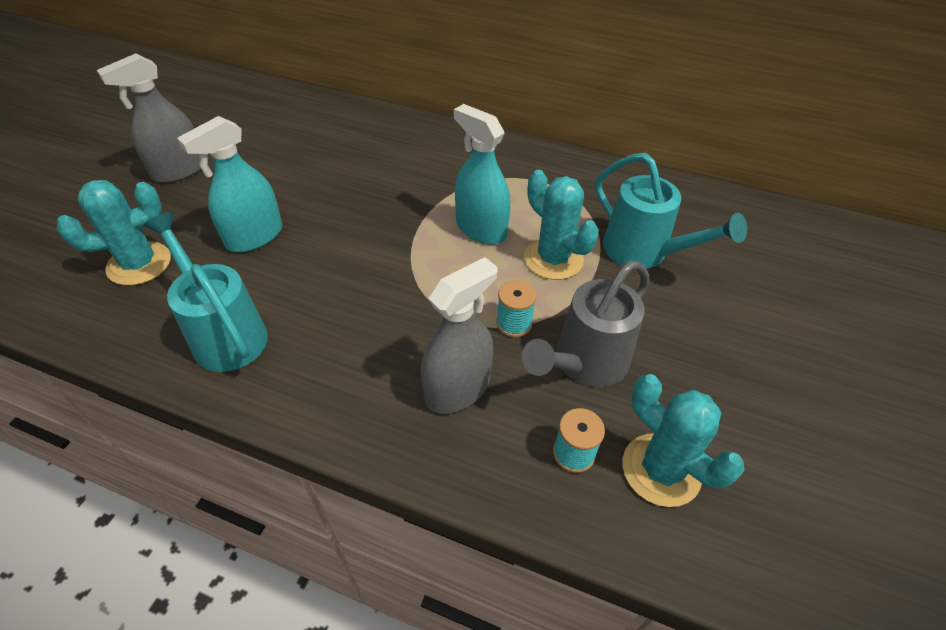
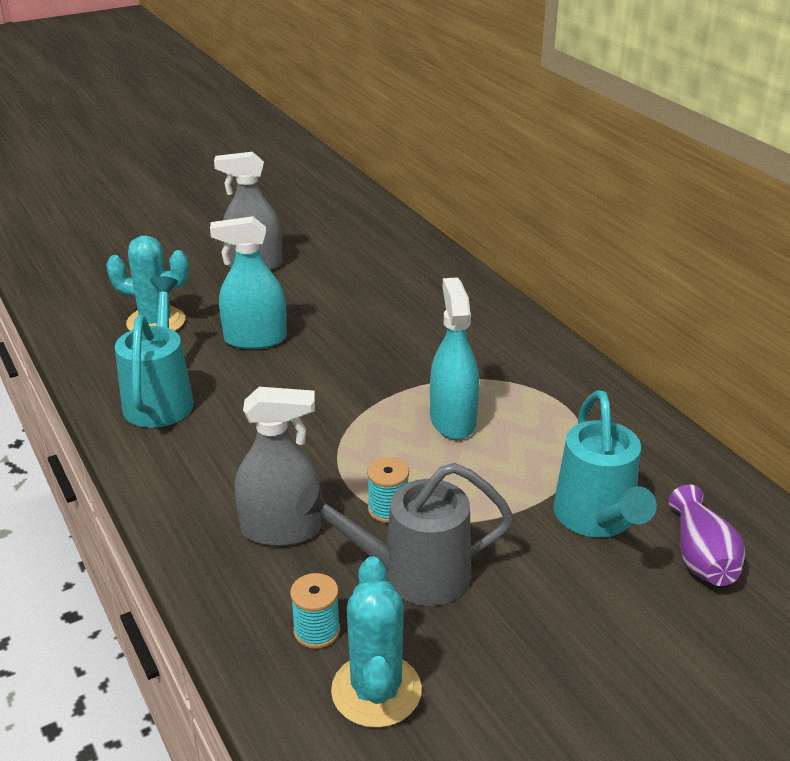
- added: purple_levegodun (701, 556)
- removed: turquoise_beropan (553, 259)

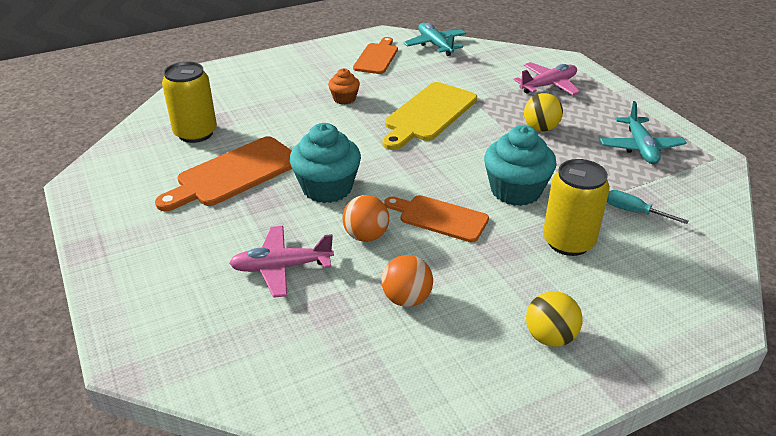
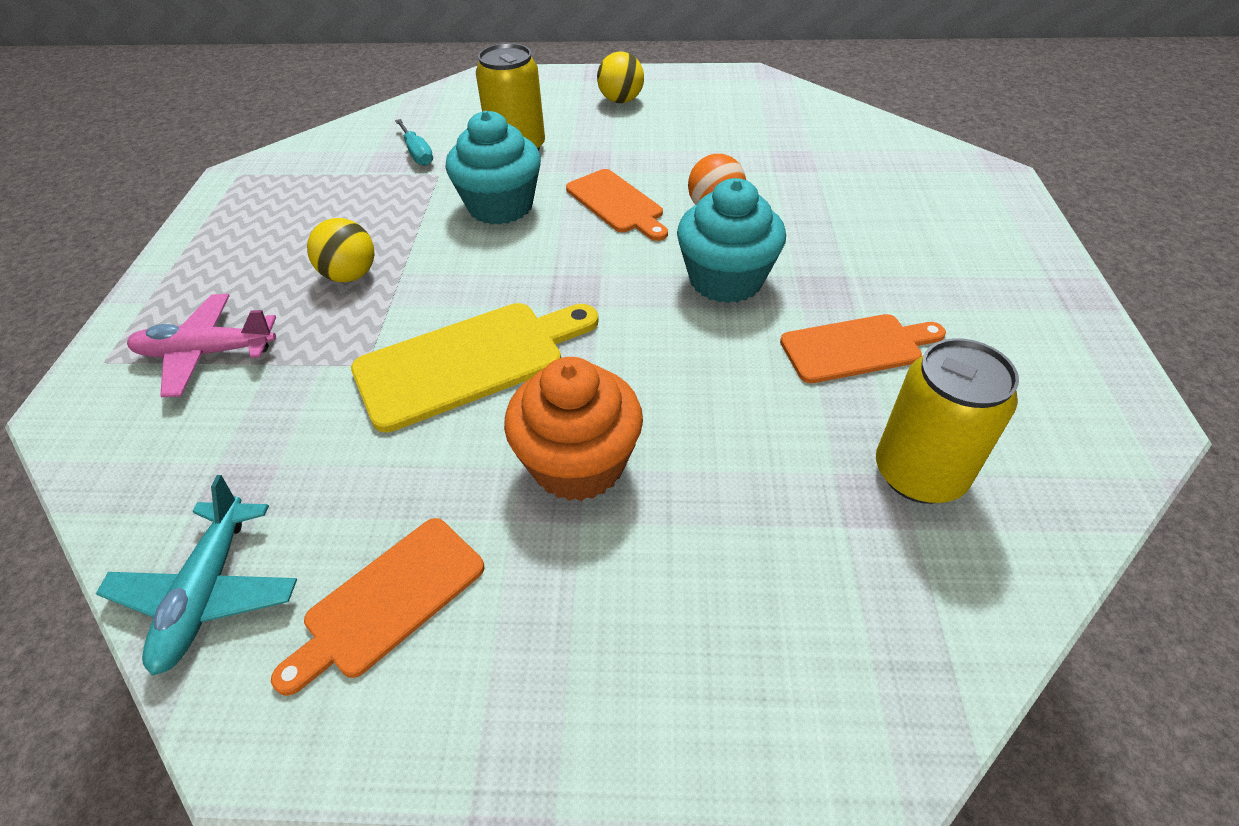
- resized: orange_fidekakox (344, 99) = (578, 463) x1.86
- resized: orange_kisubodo (234, 174) = (856, 348) x0.66
- removed: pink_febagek (281, 267)
- removed: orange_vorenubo (406, 299)
- removed: turquoise_febagek (640, 147)

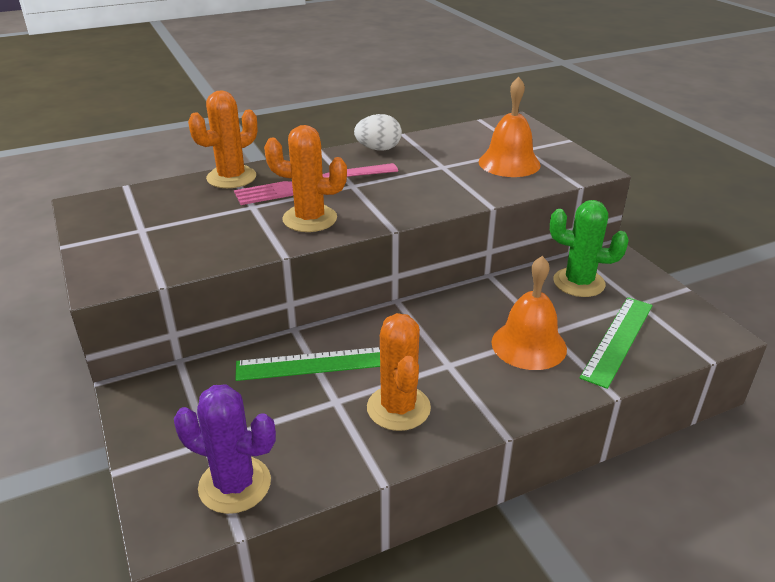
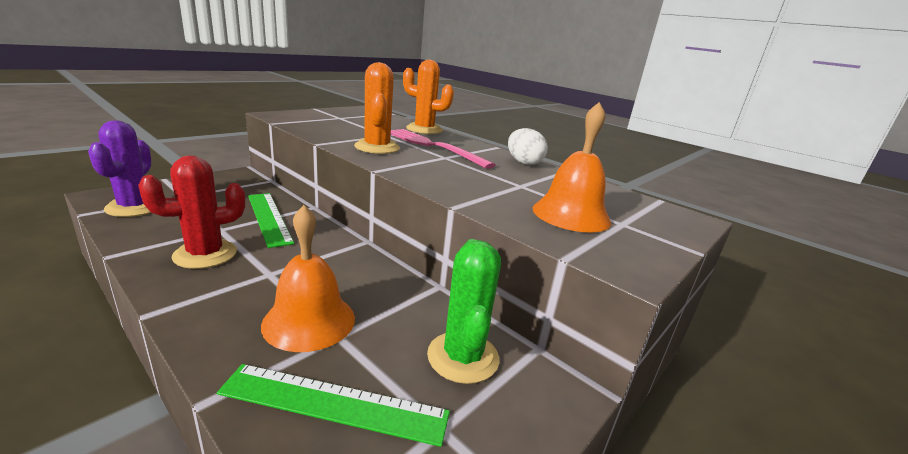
- recoloured: orange_beropan (398, 408) to red_beropan (205, 254)

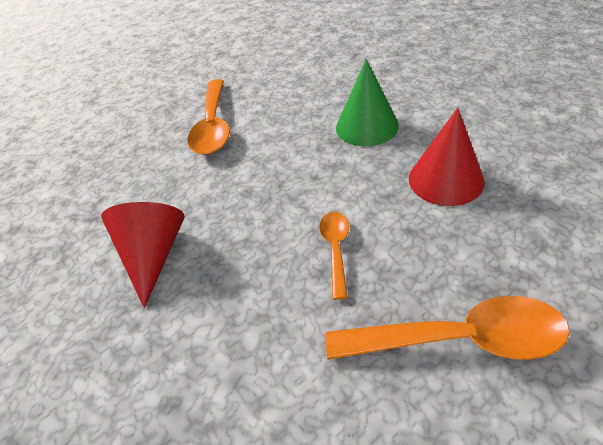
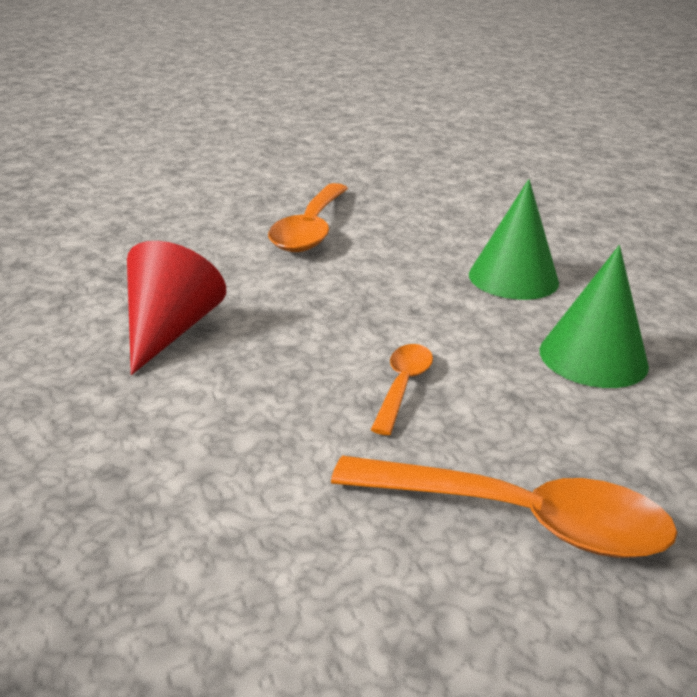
- recoloured: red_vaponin (445, 179) to green_vaponin (593, 357)

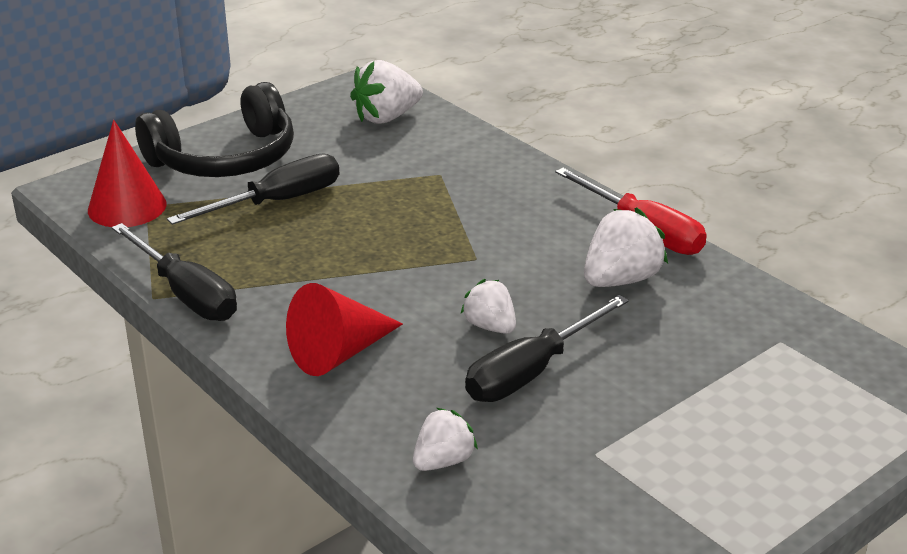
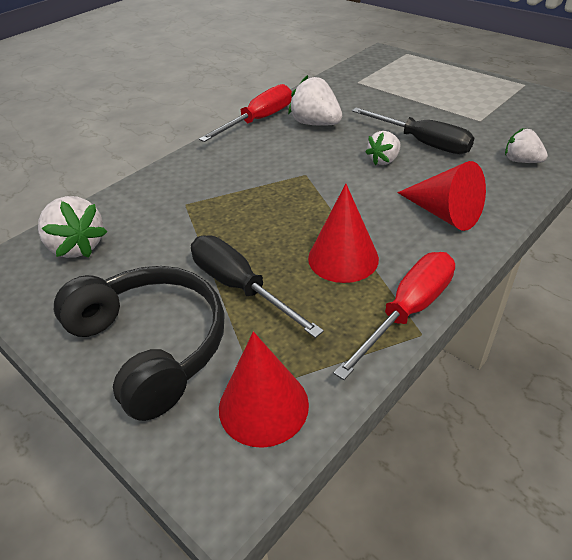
- added: red_vaponin (343, 258)
- recoloured: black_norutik (186, 294) to red_norutik (408, 311)

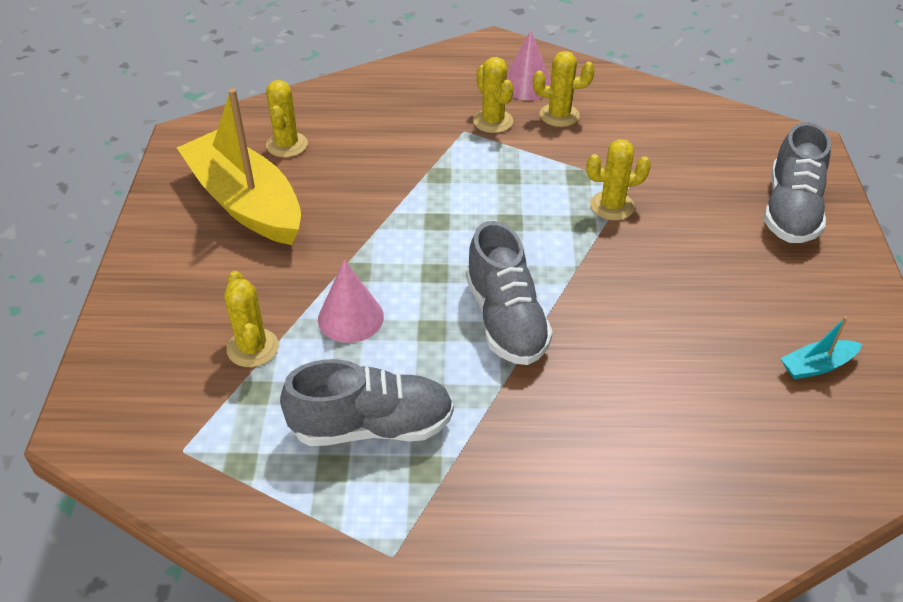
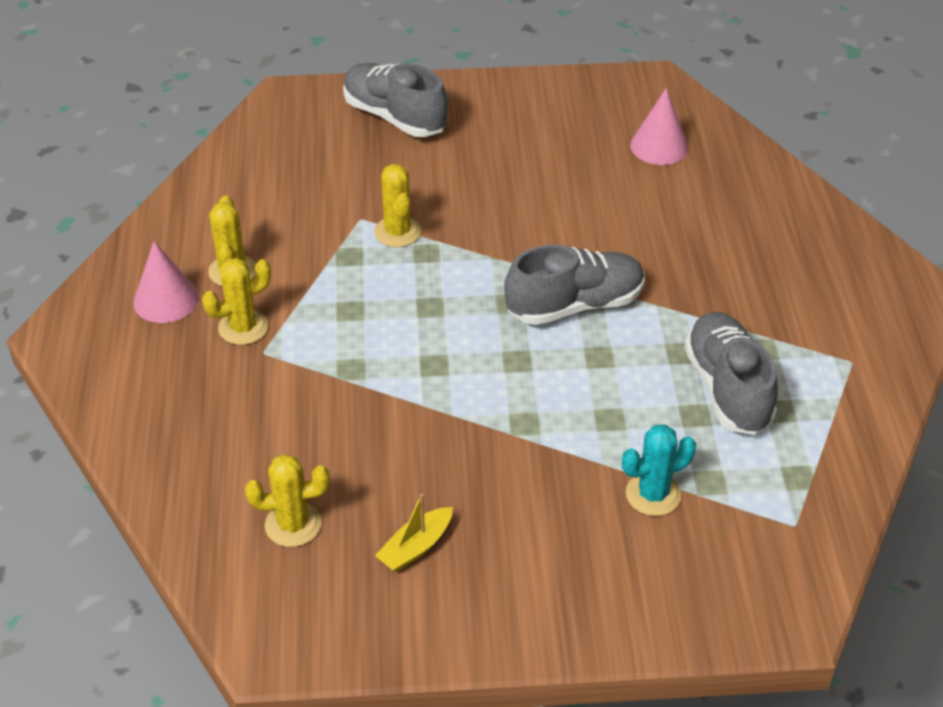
- turned: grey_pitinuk (790, 210) = (395, 117) 150 degrees counterclockwise
- resized: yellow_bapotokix (245, 202) = (416, 547) x0.41
- recoloured: yellow_beropan (252, 348) to turquoise_beropan (653, 494)
- moved: pink_vaponin (350, 318) to (659, 146)
- removed: turquoise_bapotokix (817, 366)

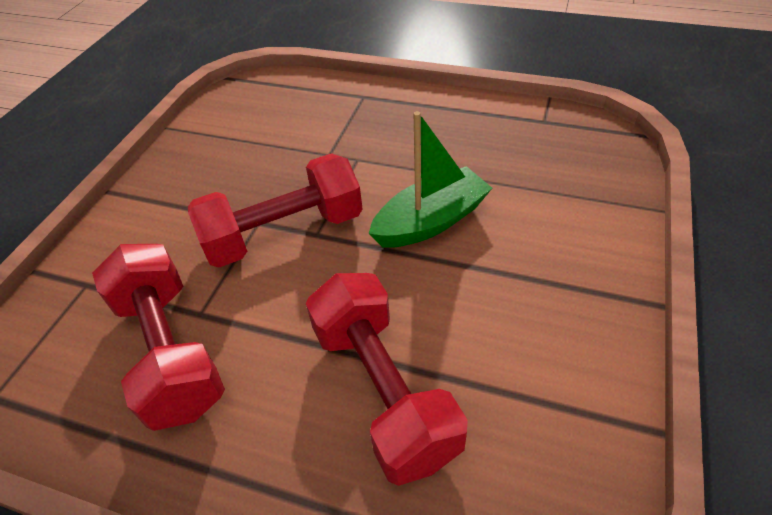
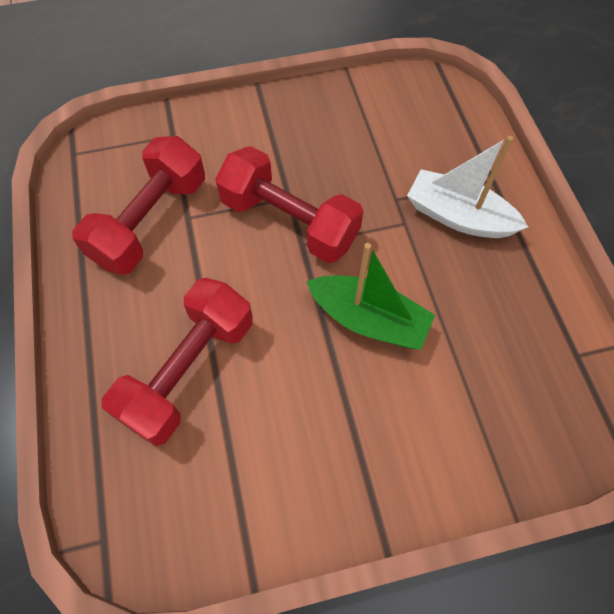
- added: white_bapotokix (458, 216)

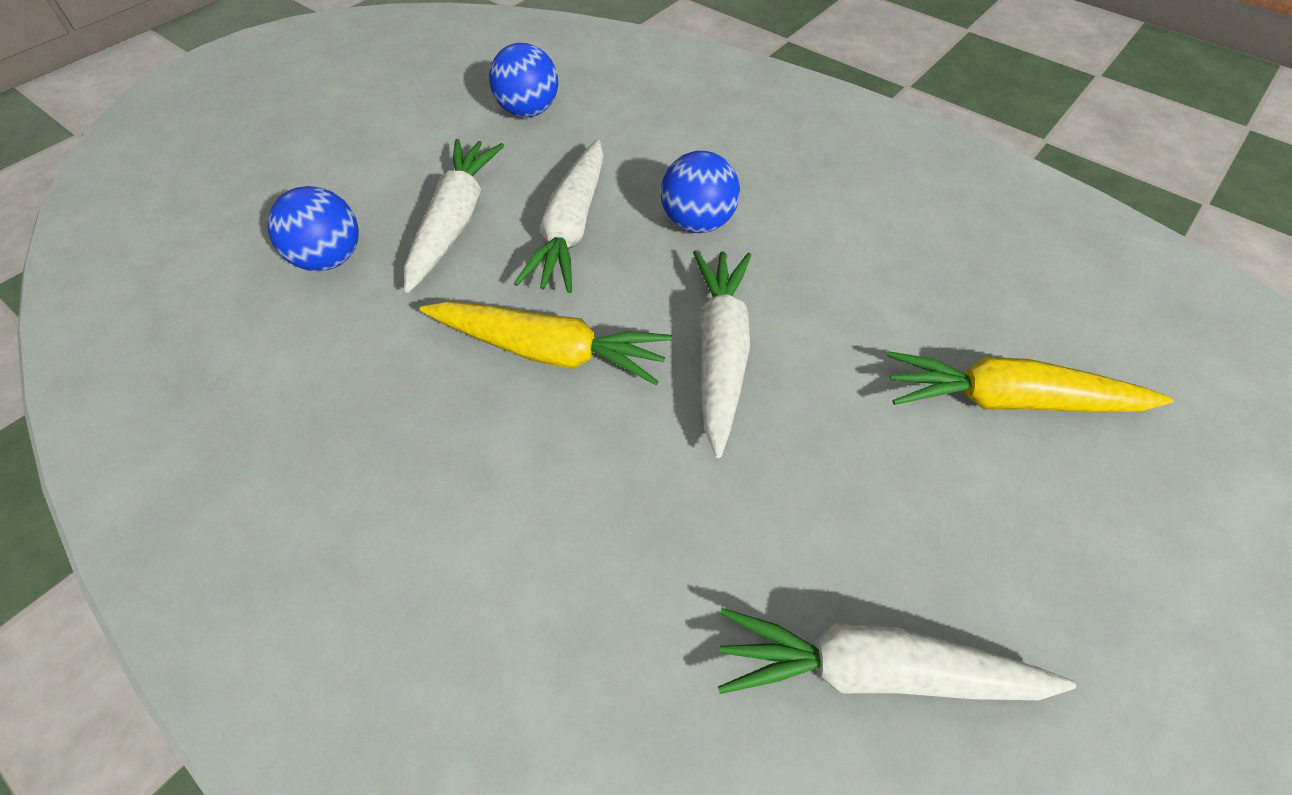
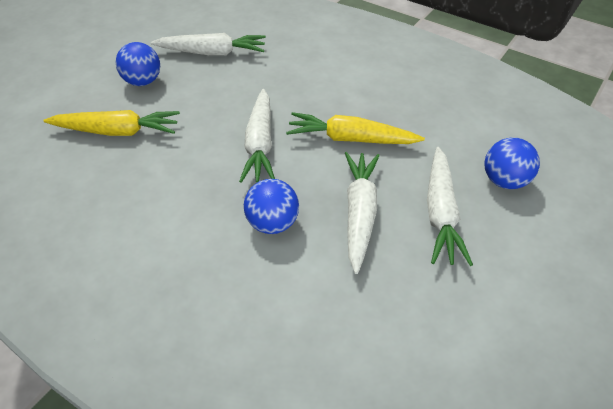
- moved: blue_vorenubo (528, 111) to (143, 81)

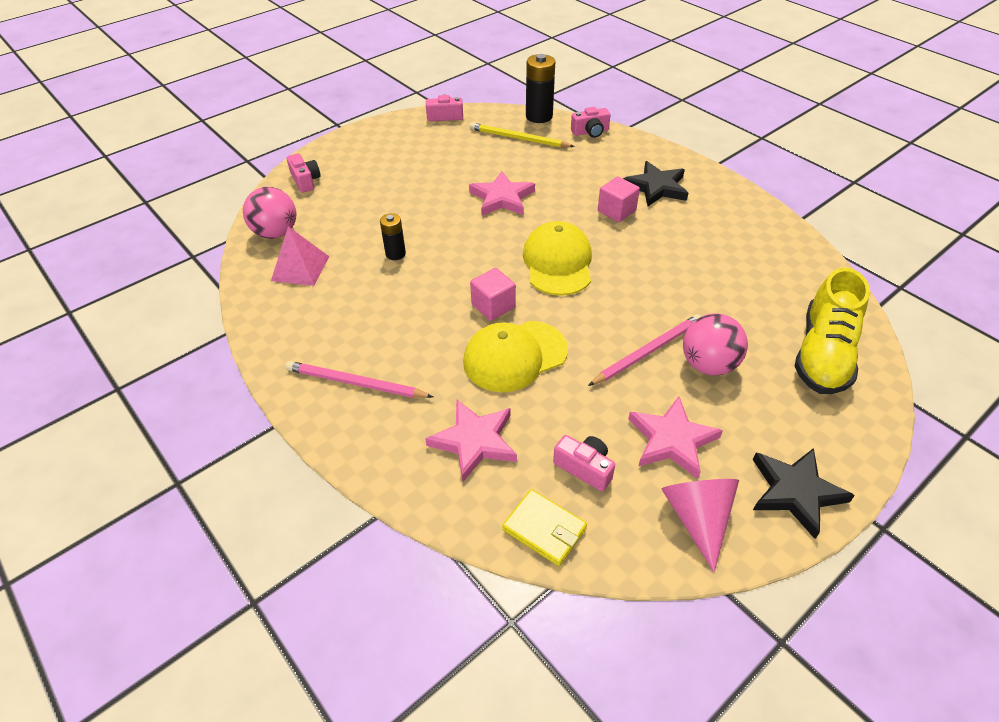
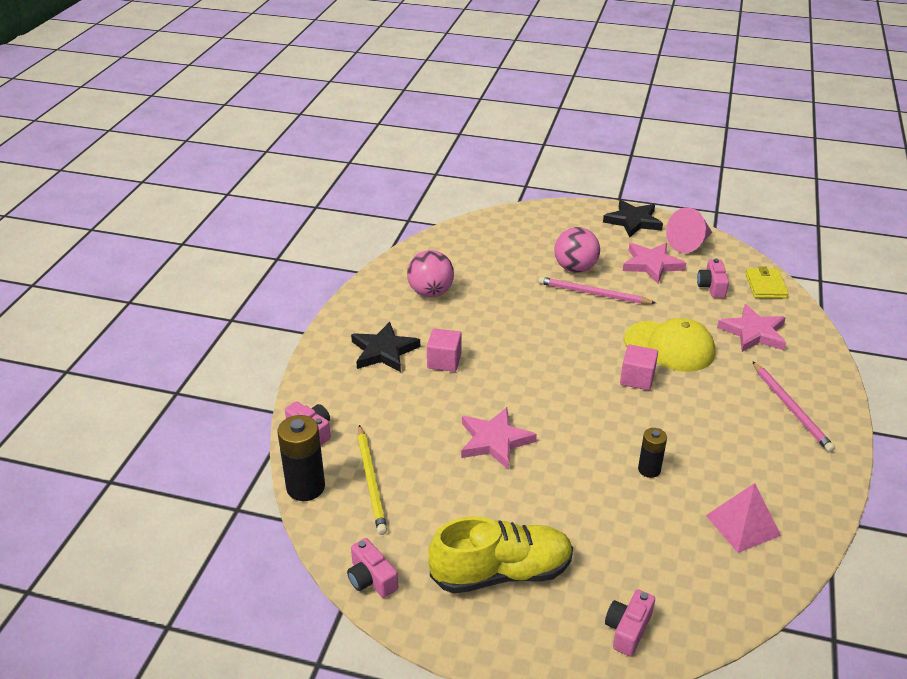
- moved: pink_vorenubo (276, 233) to (430, 292)
- moved: yellow_pitinuk (823, 354) to (501, 573)
- removed: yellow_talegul (558, 263)

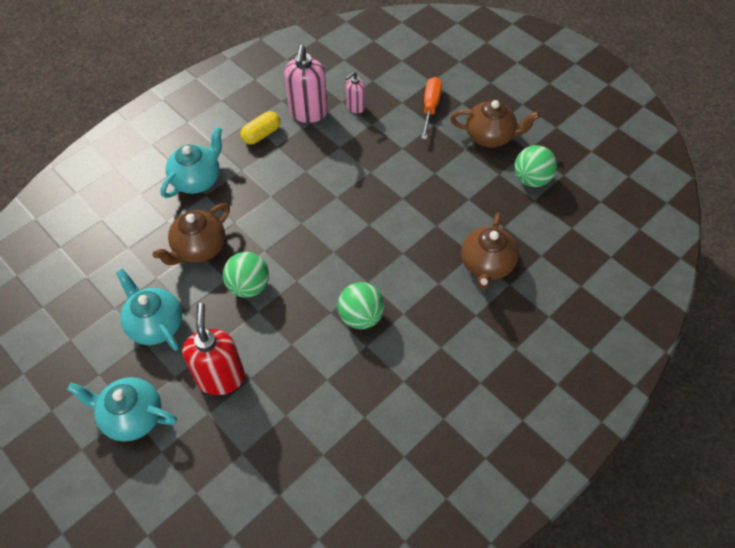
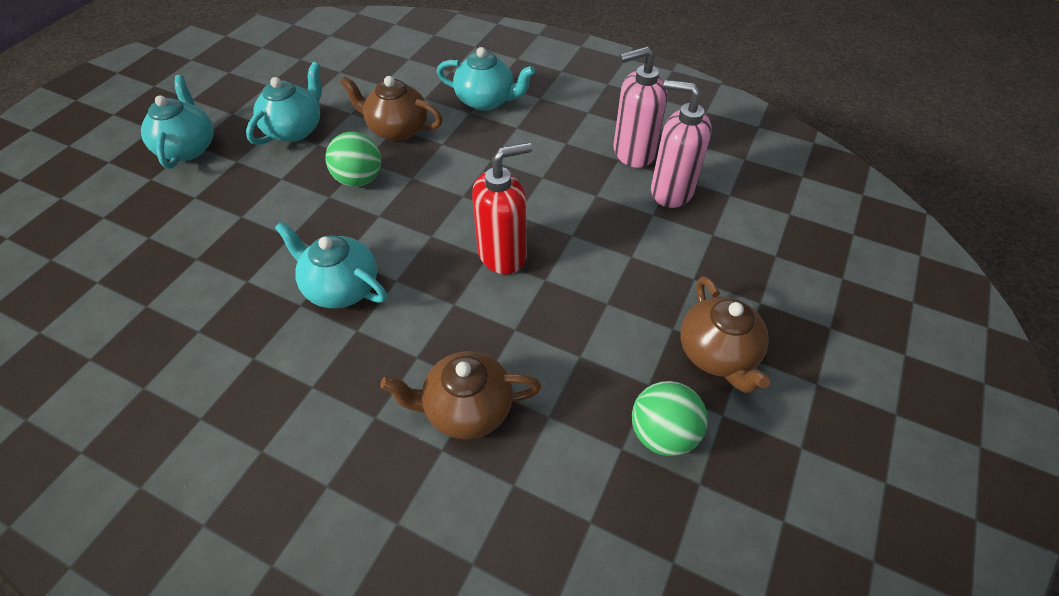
- replaced: green_vorenubo (361, 316) to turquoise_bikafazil (341, 287)
- moved: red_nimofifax (221, 377) to (503, 254)
- resized: pink_nimofifax (355, 107) = (671, 191) x1.83
- removed: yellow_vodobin (261, 134)
- removed: orange_norutik (430, 107)

